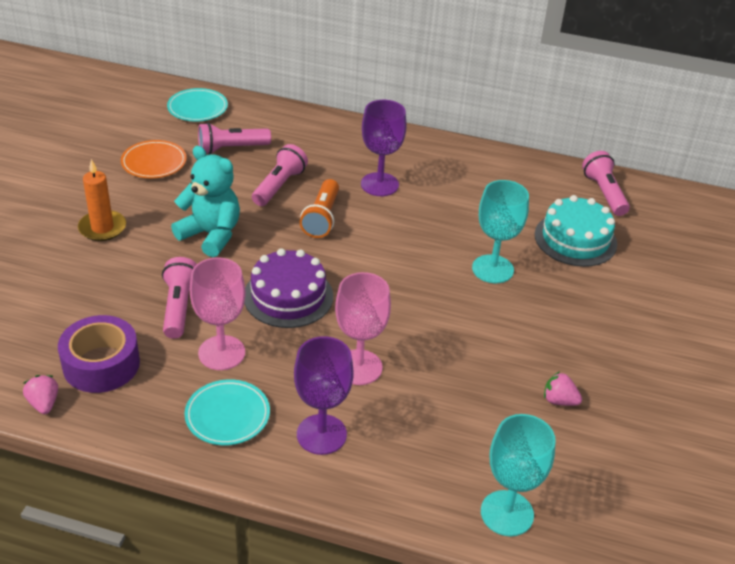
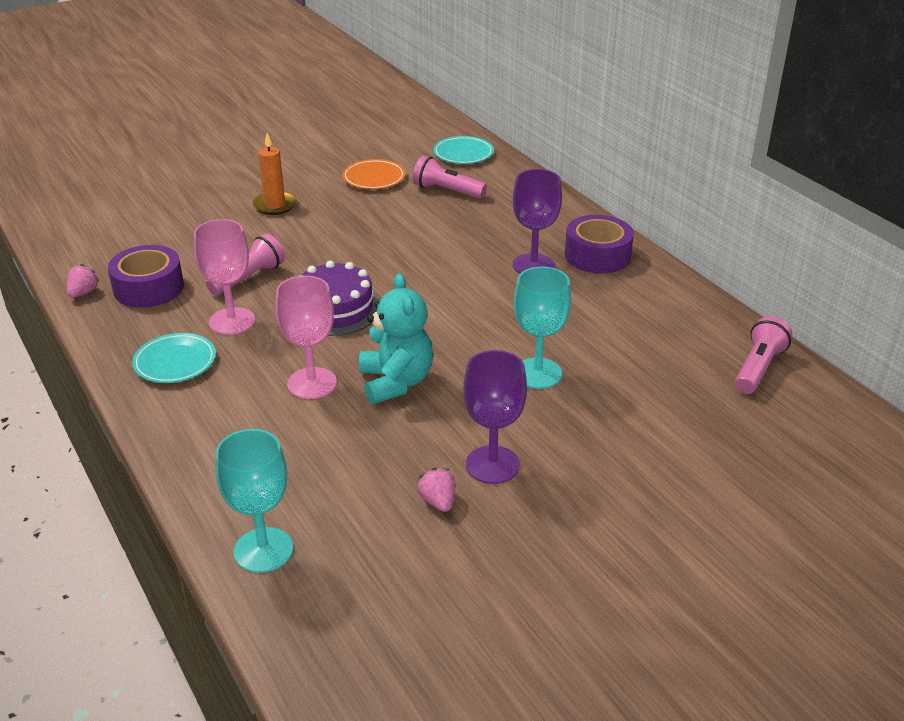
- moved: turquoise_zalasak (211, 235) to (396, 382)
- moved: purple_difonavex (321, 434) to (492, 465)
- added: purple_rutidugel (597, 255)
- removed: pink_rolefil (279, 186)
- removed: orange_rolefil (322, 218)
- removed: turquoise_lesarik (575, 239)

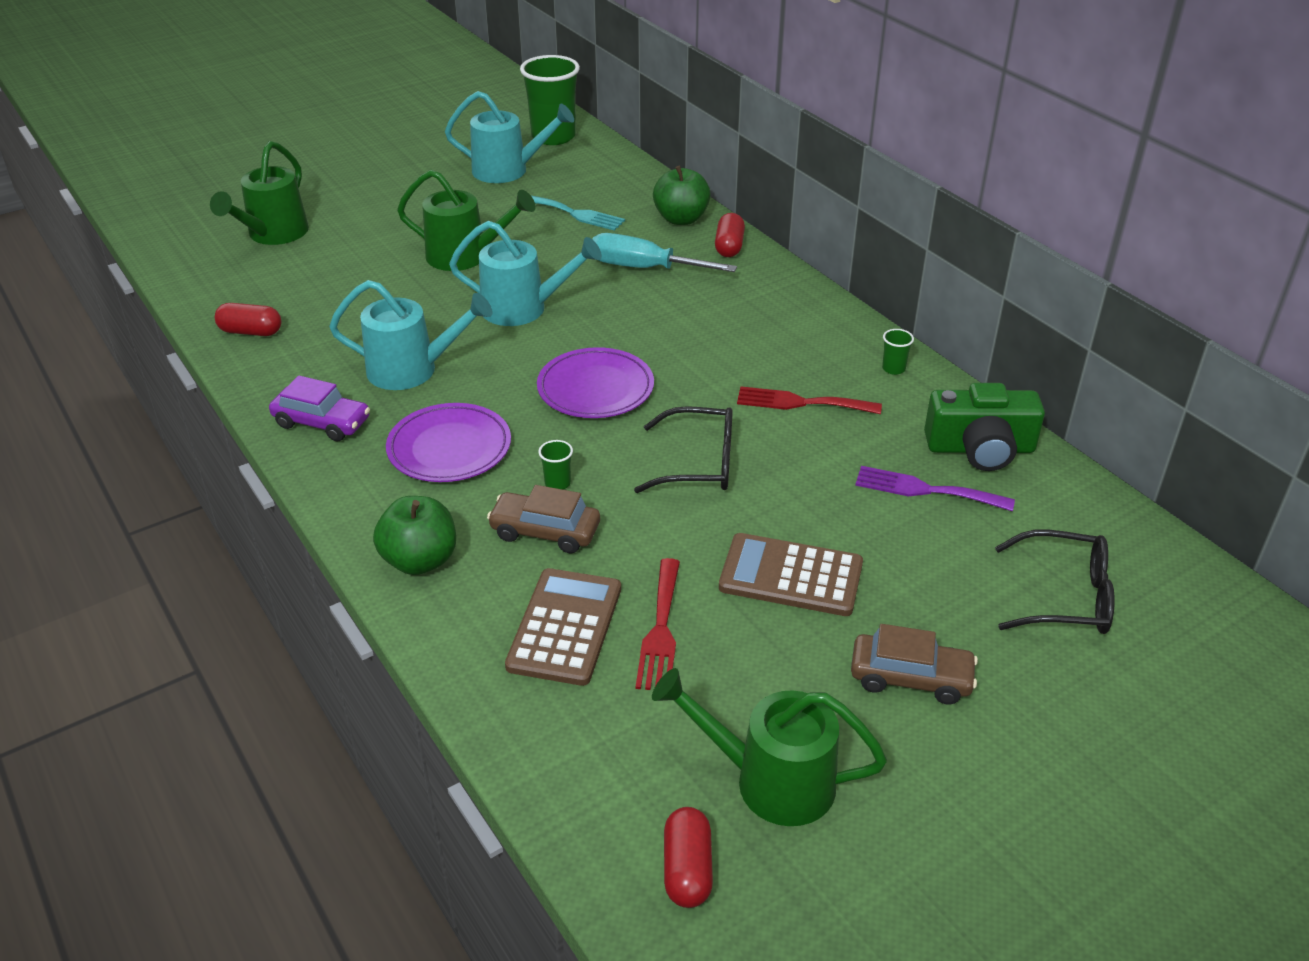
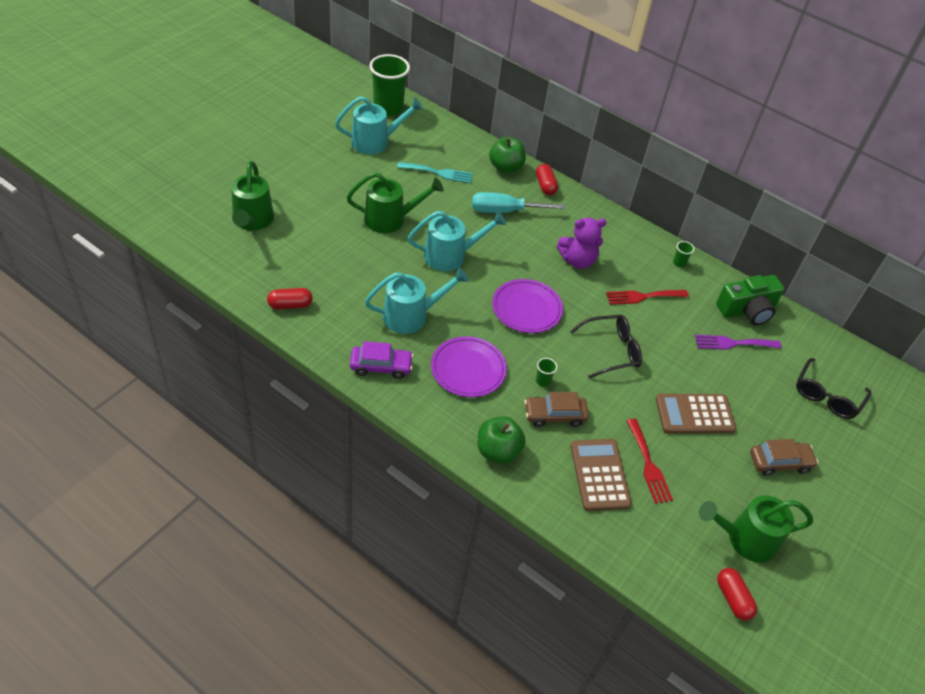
- added: purple_zalasak (577, 260)
- turned: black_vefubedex (1065, 597) = (827, 396) 135 degrees clockwise

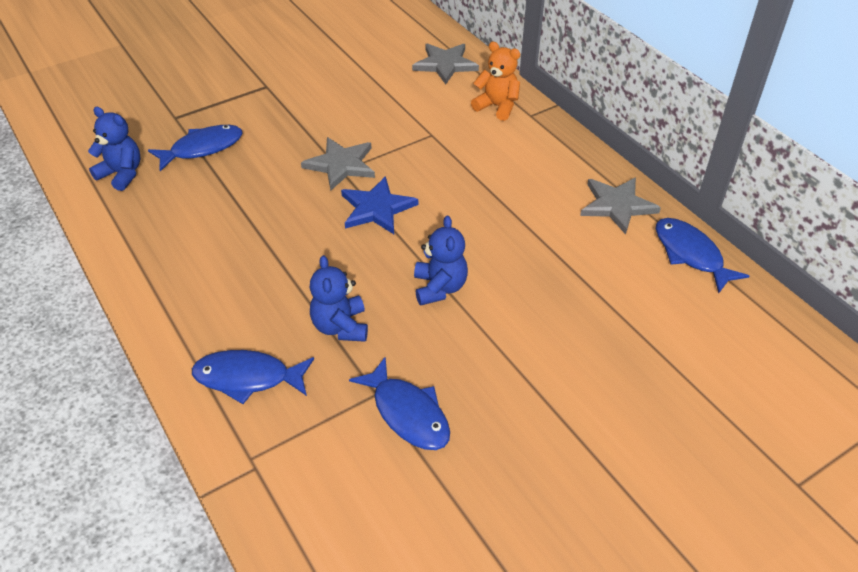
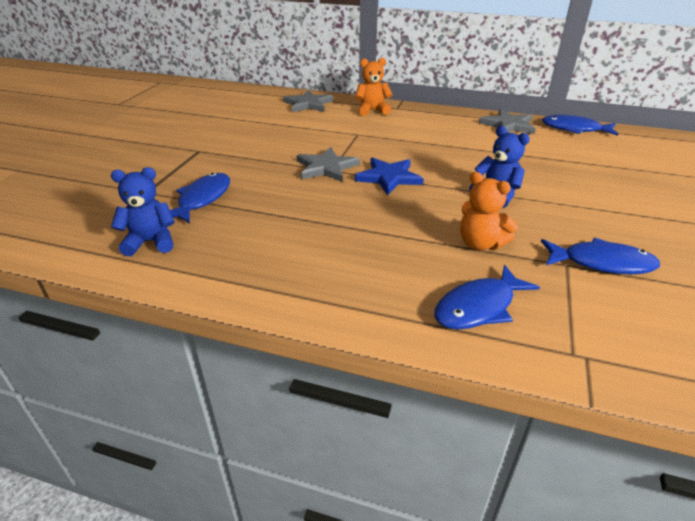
- recoloured: blue_zalasak (340, 327) to orange_zalasak (480, 243)

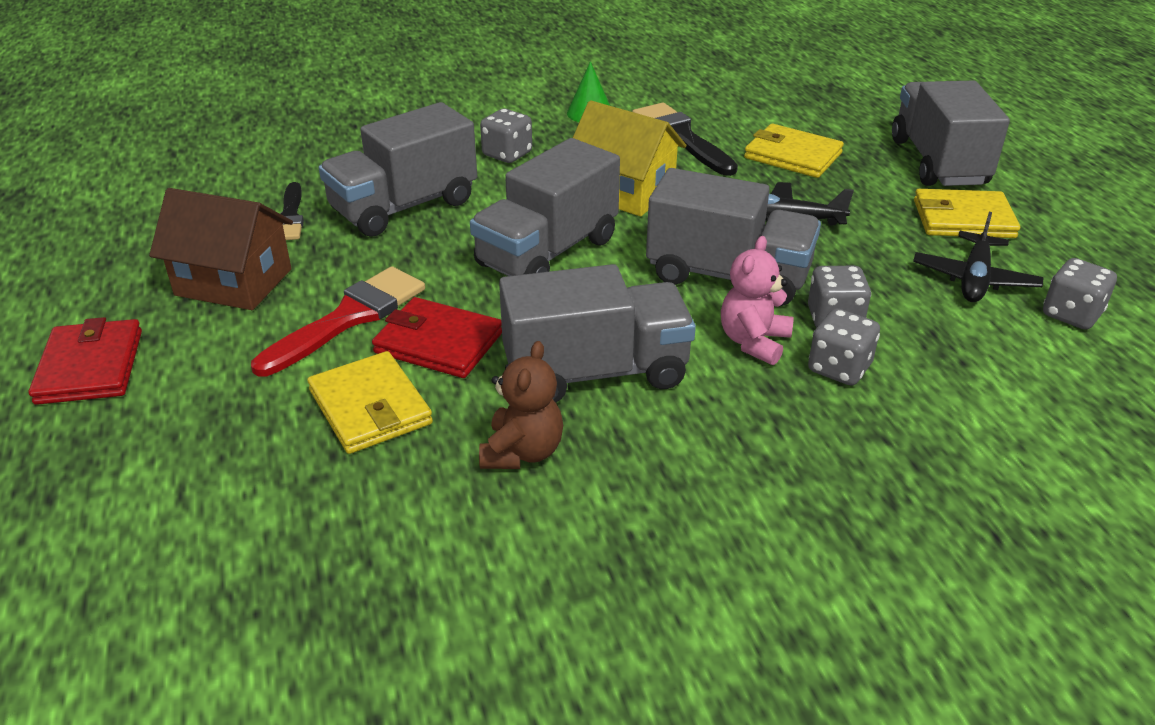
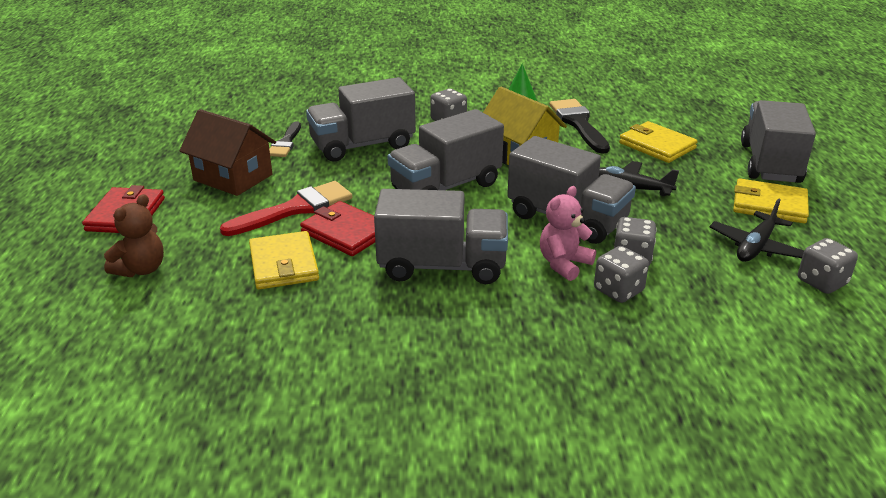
- moved: brown_zalasak (522, 452) to (141, 269)

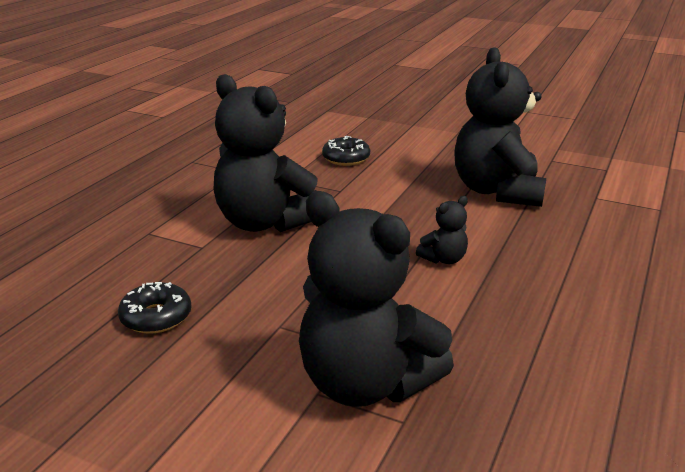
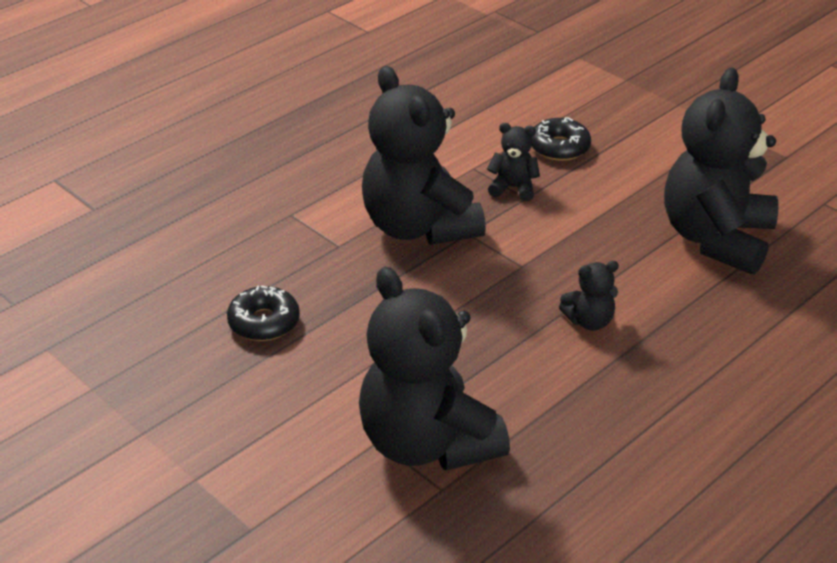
- added: black_zalasak (513, 188)

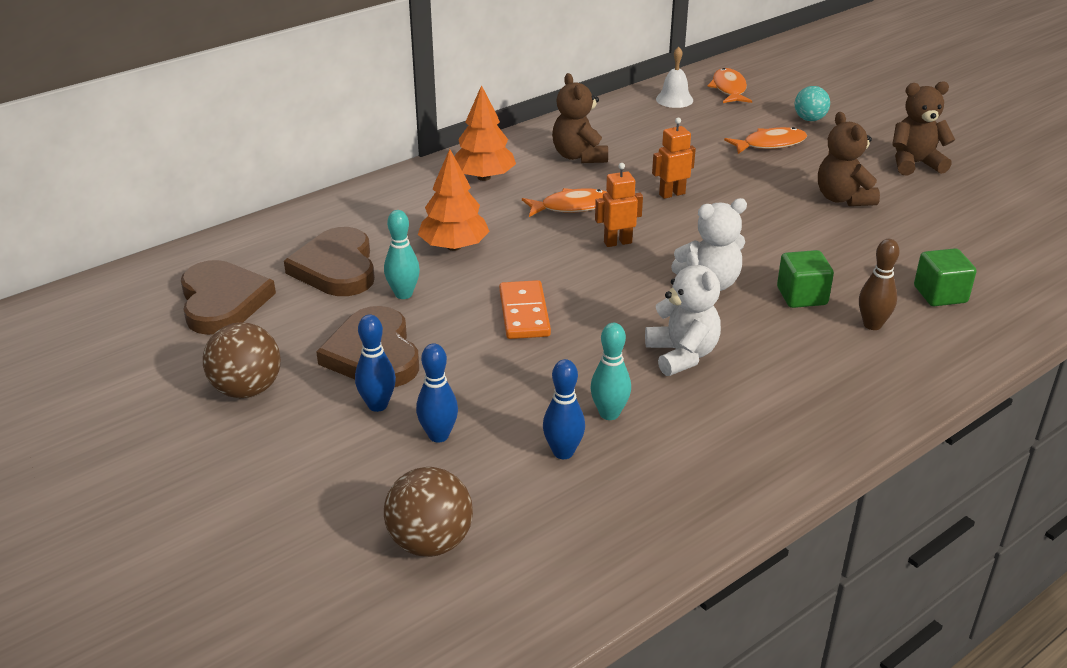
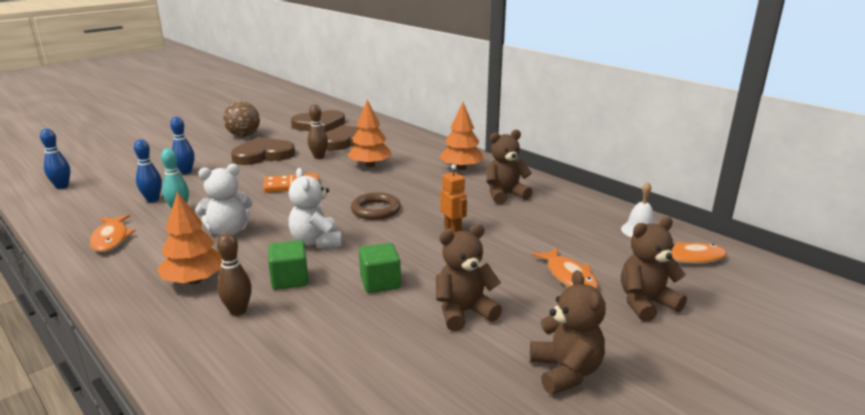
- moved: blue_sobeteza (377, 405) to (62, 186)
- moved: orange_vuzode (572, 207) to (111, 239)
- added: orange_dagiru (194, 280)
- recoloured: turquoise_sobeteza (403, 294) to brown_sobeteza (319, 157)
- replaced: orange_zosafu (617, 242) to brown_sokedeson (375, 210)
- moved: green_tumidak (940, 294) to (380, 282)
- replaced: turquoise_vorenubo (809, 119) to brown_zalasak (646, 303)
- removed: brown_vorenubo (430, 542)

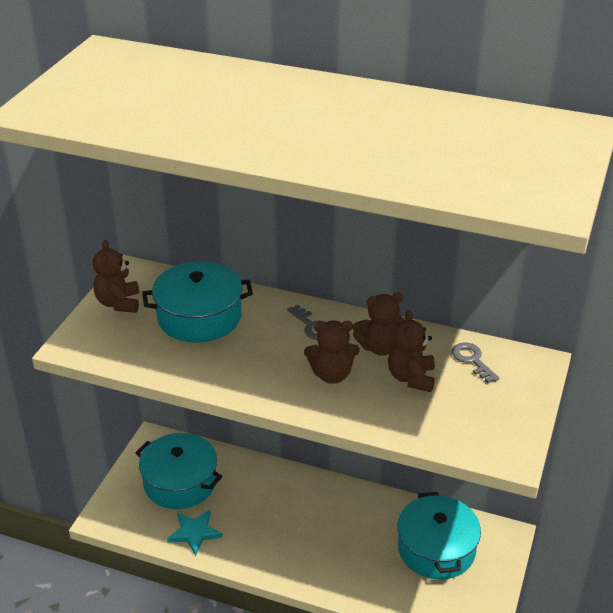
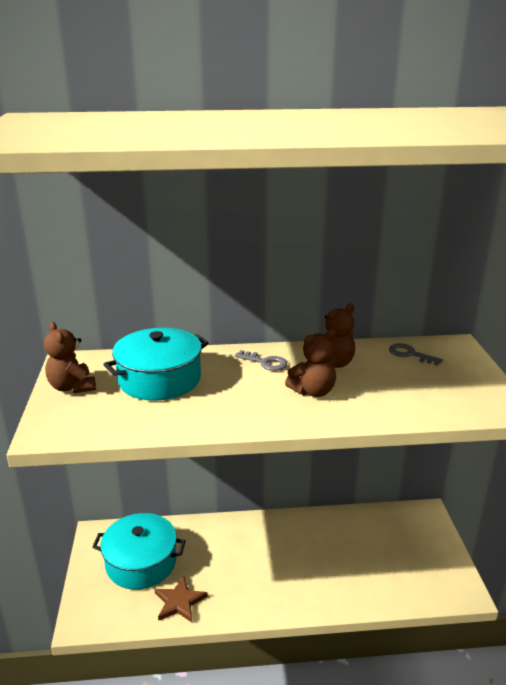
- recoloured: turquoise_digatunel (194, 532) to brown_digatunel (179, 602)
- removed: brown_zalasak (411, 378)
- removed: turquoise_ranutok (436, 549)

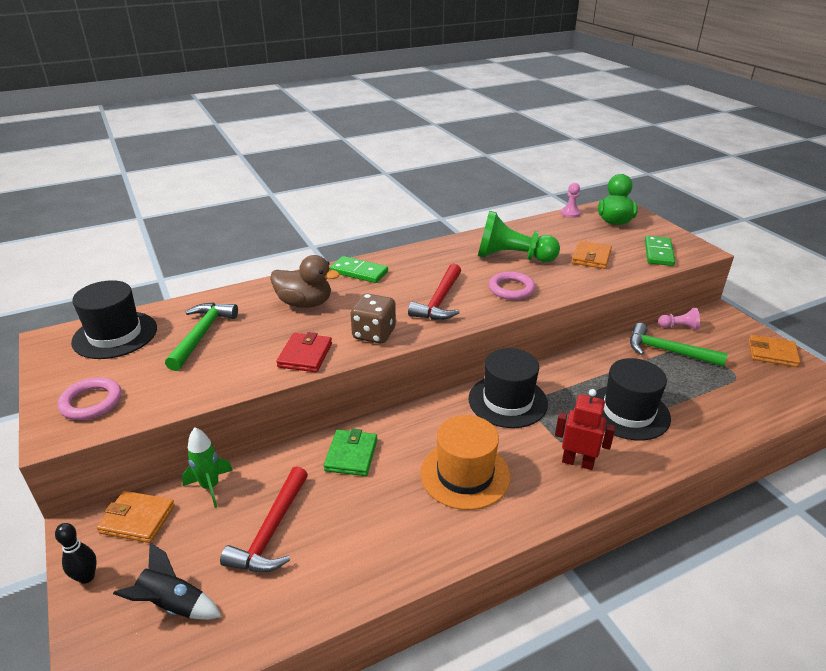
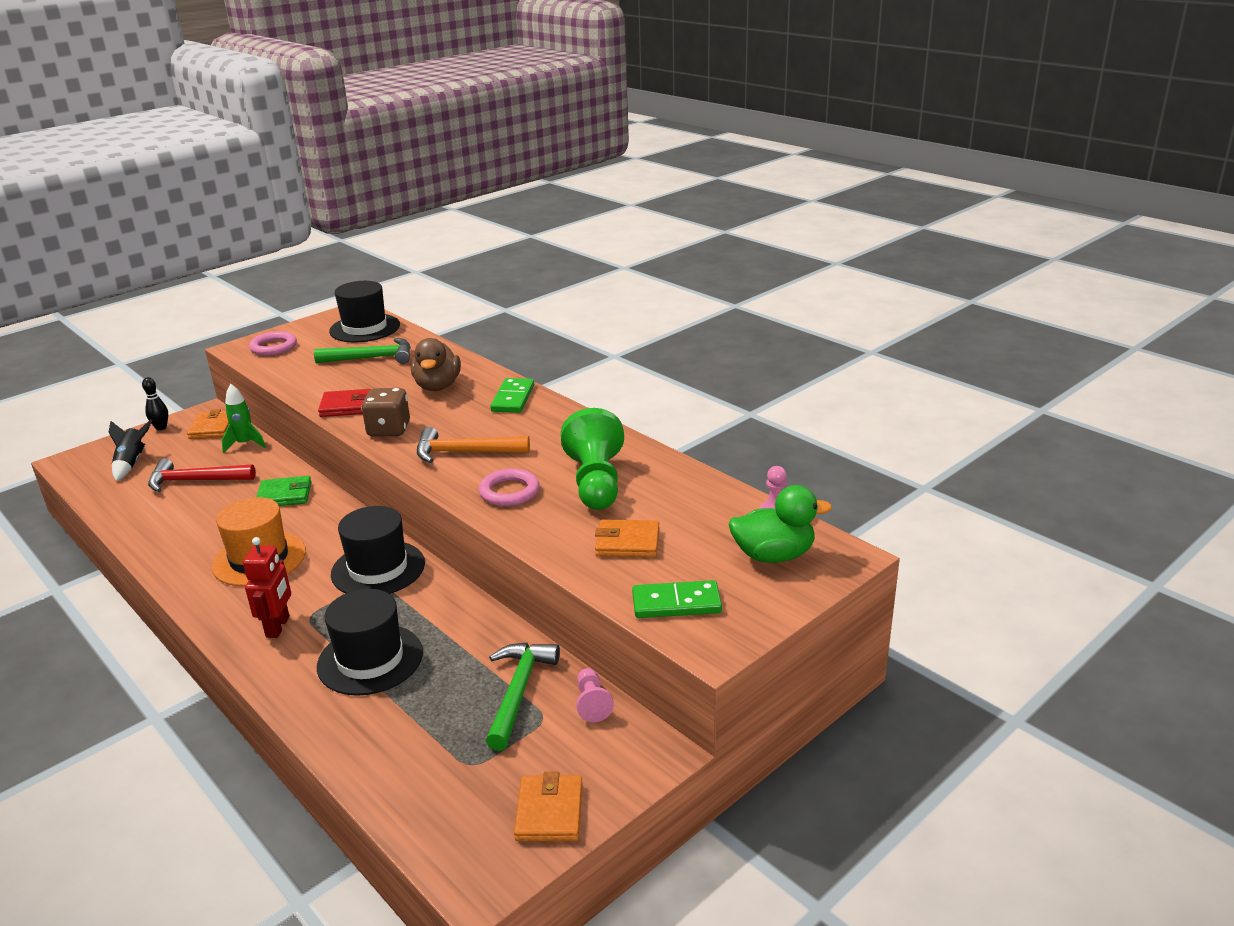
- recoloured: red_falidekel (439, 301) to orange_falidekel (464, 452)

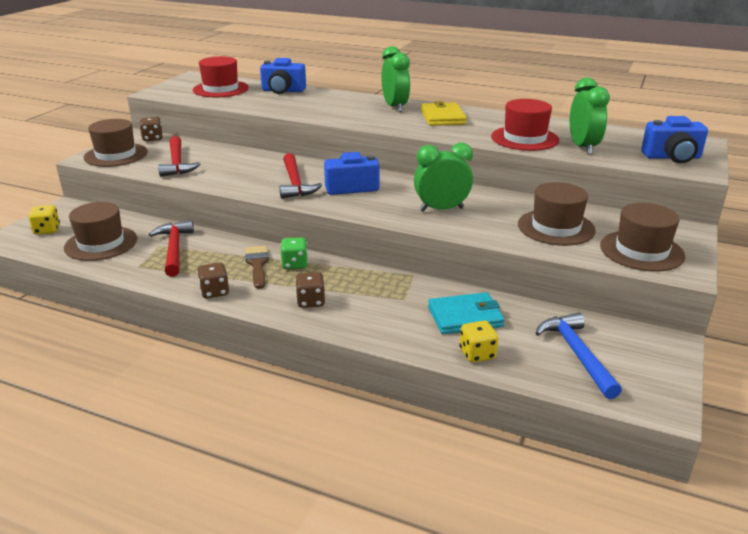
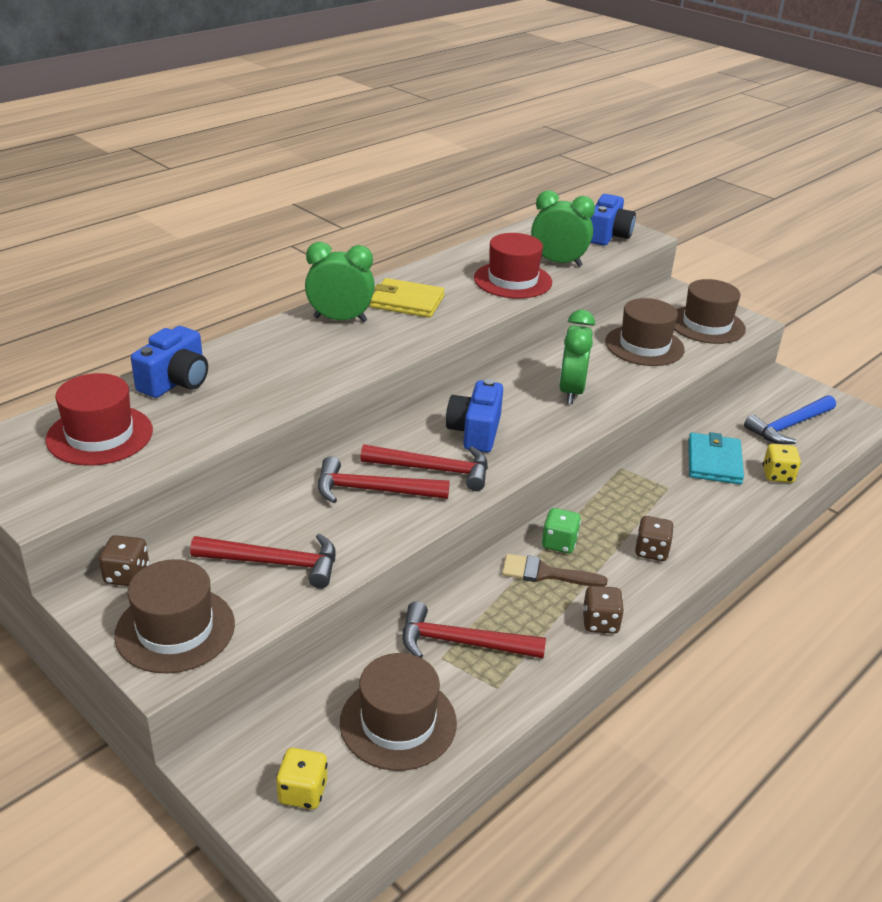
- added: red_falidekel (373, 490)
- turned: blue_falidekel (577, 354) = (789, 426) 45 degrees counterclockwise

